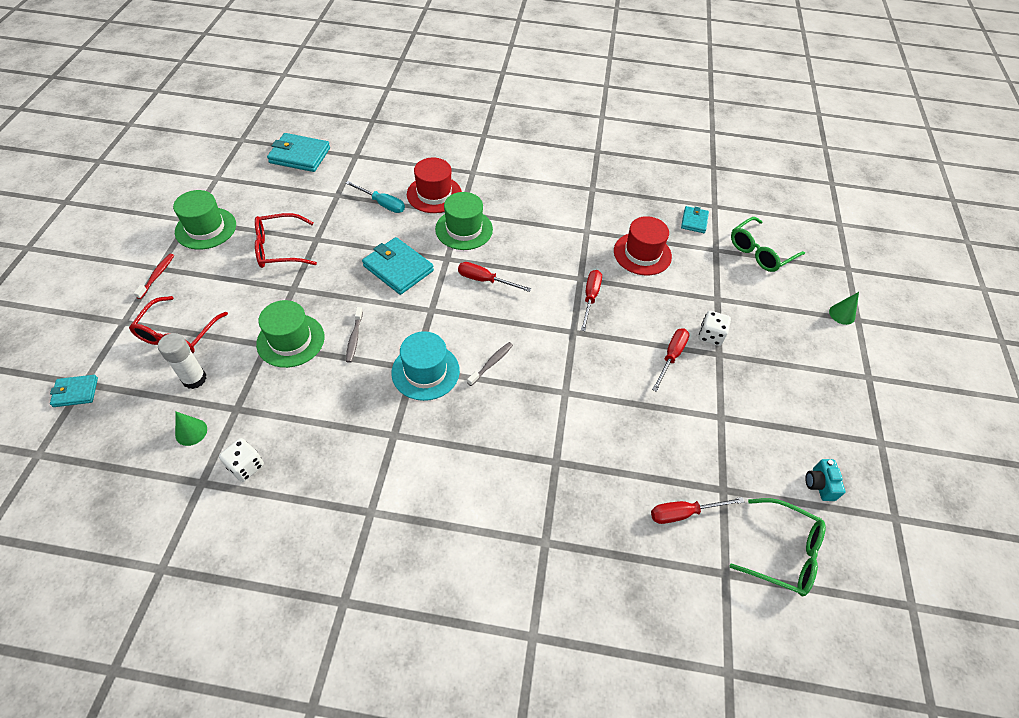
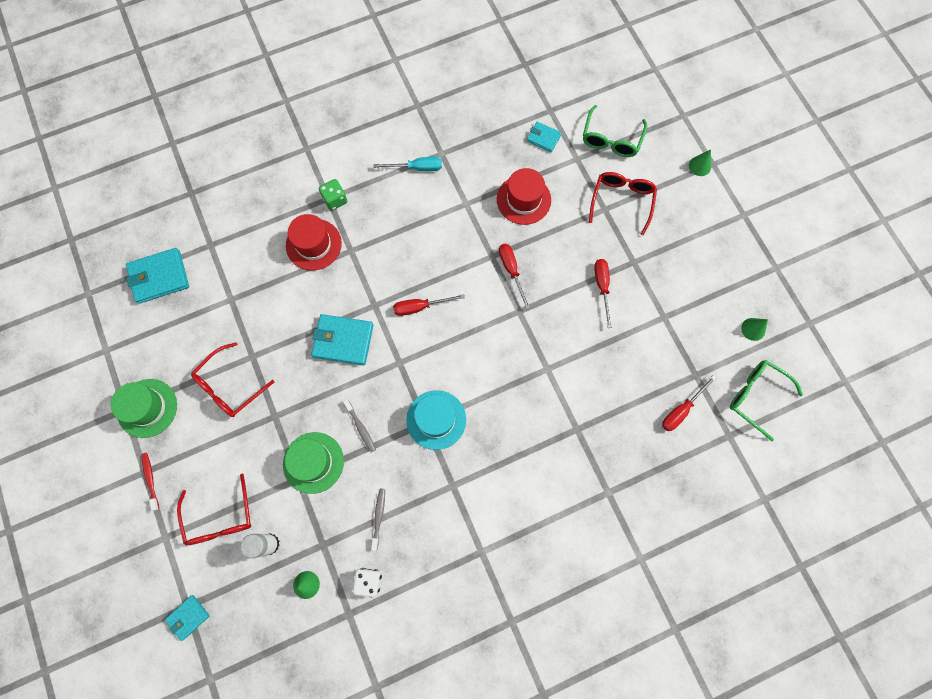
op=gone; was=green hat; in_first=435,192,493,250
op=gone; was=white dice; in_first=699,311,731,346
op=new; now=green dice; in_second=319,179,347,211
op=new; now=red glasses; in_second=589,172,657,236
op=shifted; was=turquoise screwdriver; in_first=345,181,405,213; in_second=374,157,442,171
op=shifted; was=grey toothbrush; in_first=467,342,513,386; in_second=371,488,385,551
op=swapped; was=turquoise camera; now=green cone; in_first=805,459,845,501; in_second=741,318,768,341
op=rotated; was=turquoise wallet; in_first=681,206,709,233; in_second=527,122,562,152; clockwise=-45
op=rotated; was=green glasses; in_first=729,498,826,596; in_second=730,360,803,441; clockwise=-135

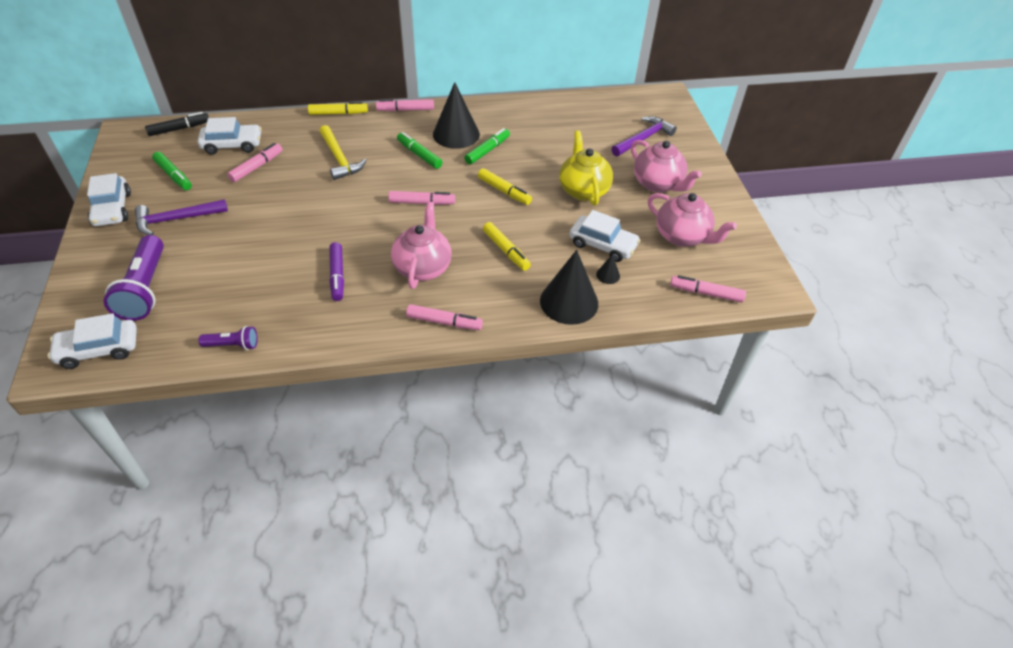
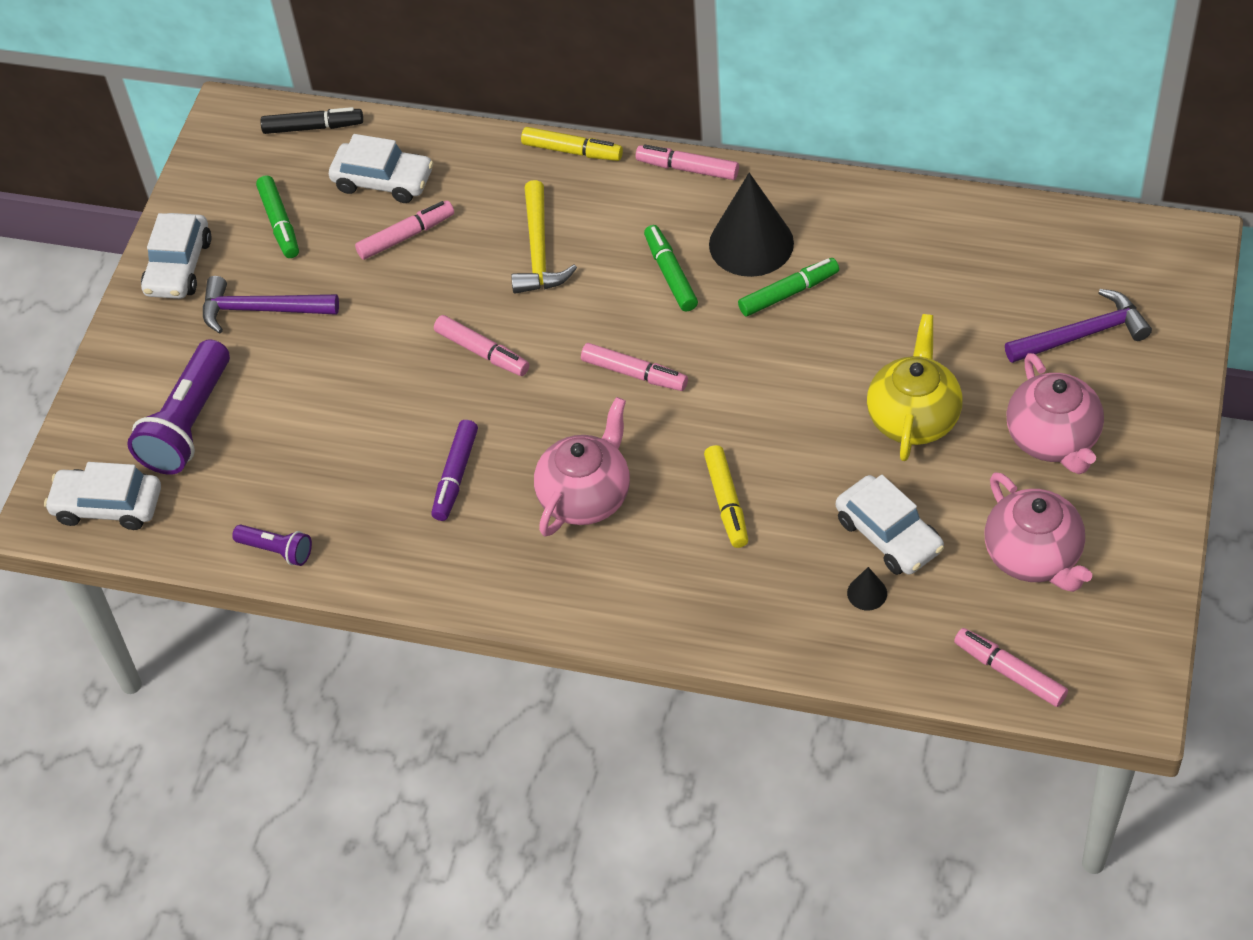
op=gone; was=yellow marker; in_first=478,168,532,205
op=gone; was=black cone; in_first=540,250,598,325
op=shifted; was=pink marker; in_first=406,304,483,330; in_second=434,315,529,376

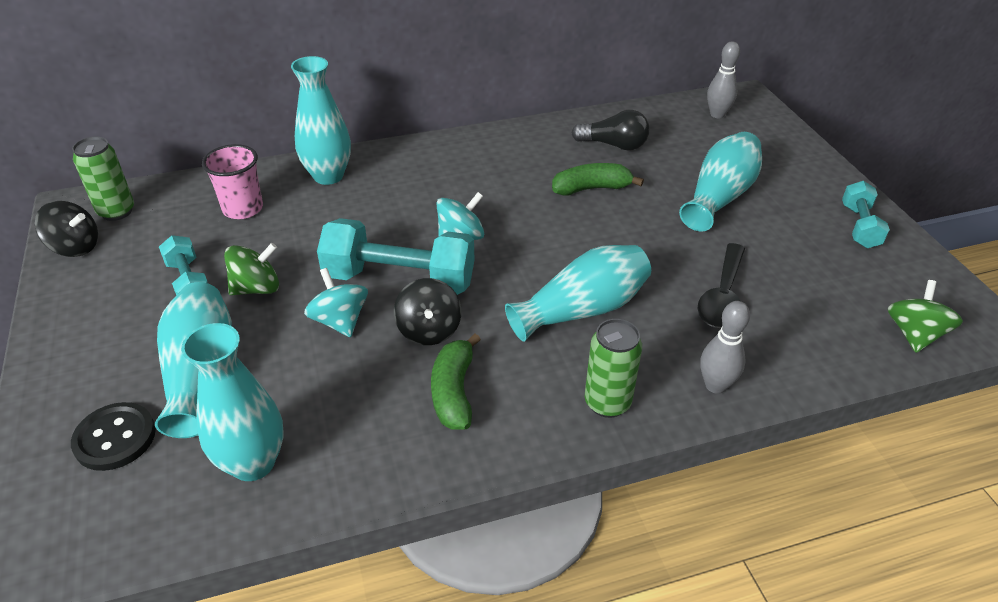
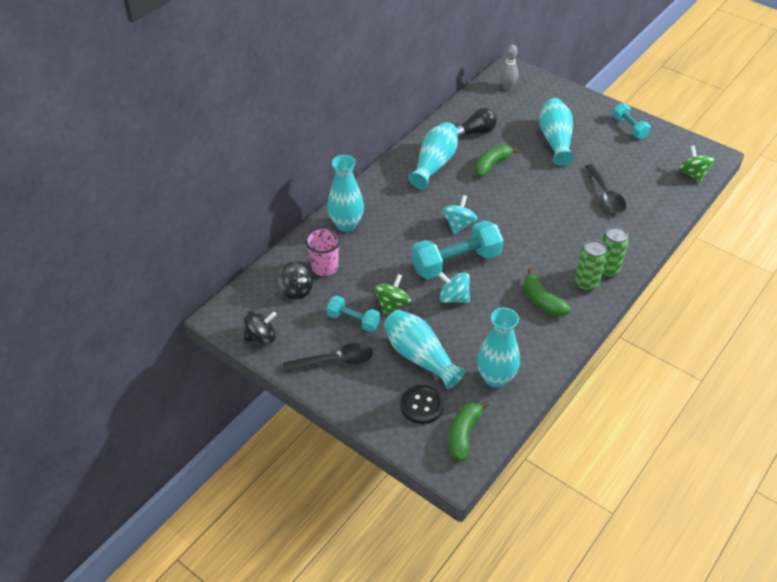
op=gone; was=grey bowling pin; in_first=700,301,750,394
op=new; now=black spoon; in_second=283,343,373,372
op=new; now=green banana; in_second=449,401,490,461
op=shifted; was=green can; in_first=72,137,134,221; in_second=575,240,607,291
op=shifted; was=black spinning top; in_first=394,278,461,345; in_second=278,261,313,300
op=shifted; was=turquoise vase; in_first=505,245,651,342; in_second=408,122,458,189

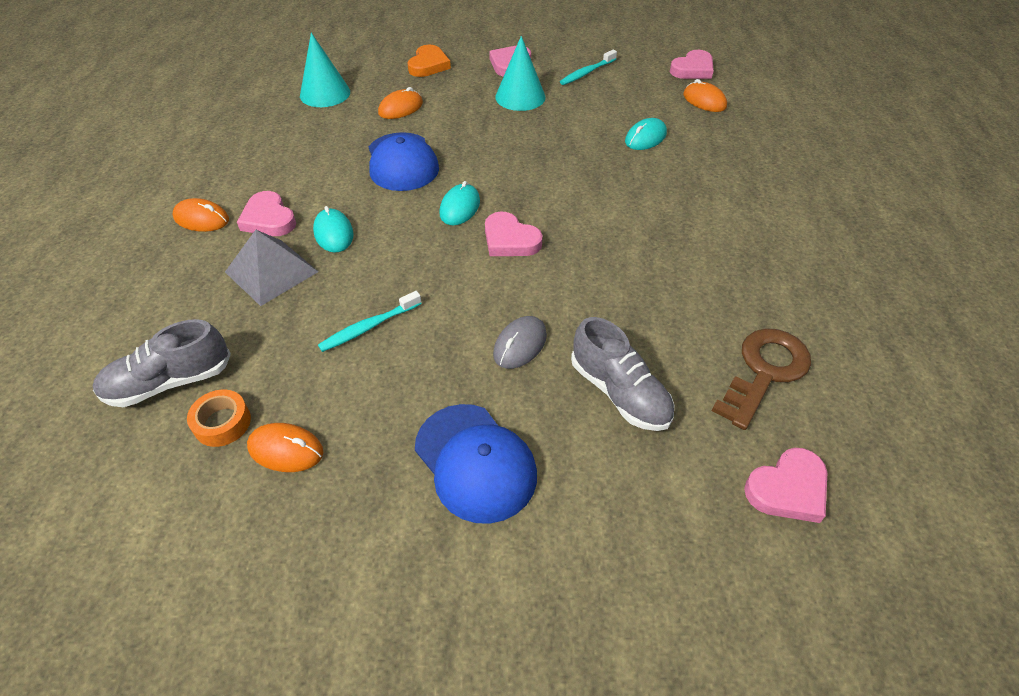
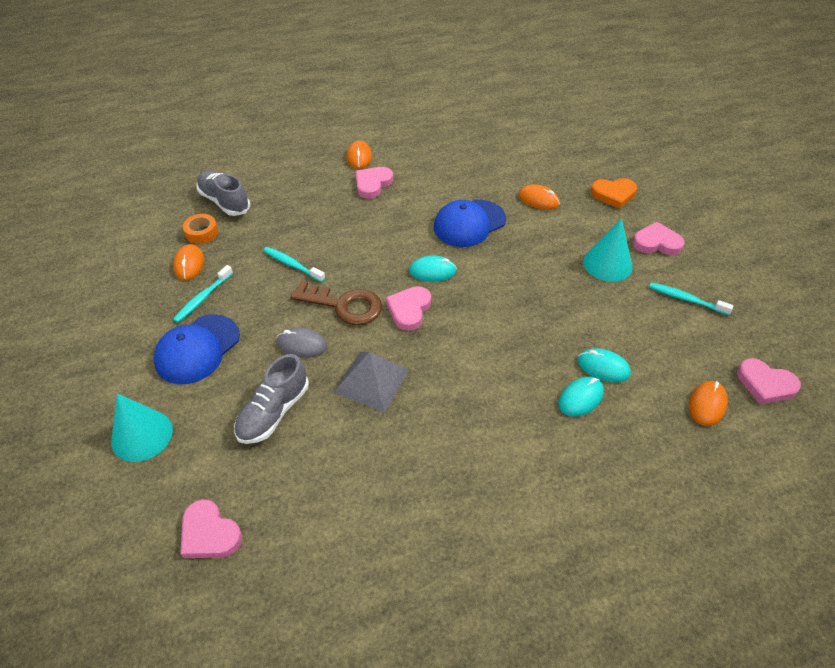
op=new; now=turquoise toothbrush; in_second=173,265,233,323
op=shifted; was=grey pyramid; in_first=225,230,318,306; in_second=333,352,409,413
op=shifted; was=turquoise cone; in_first=300,33,350,107; in_second=111,393,173,462
op=shifted; was=turquoise mouse; in_first=313,206,353,252; in_second=558,377,604,416
op=shifted; was=brown key; in_first=712,328,811,430; in_second=291,281,382,325

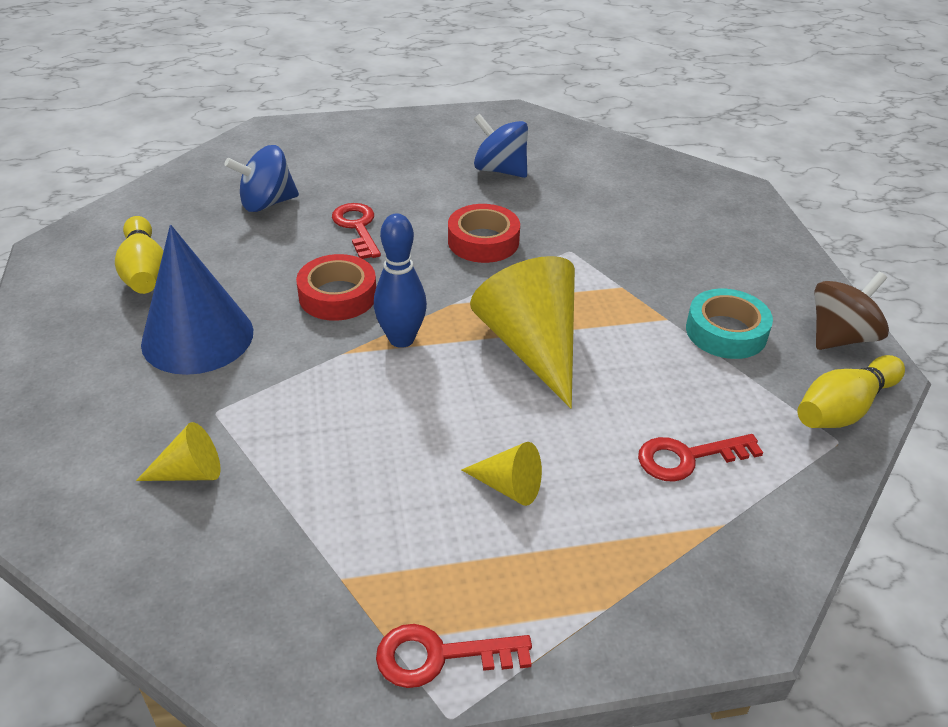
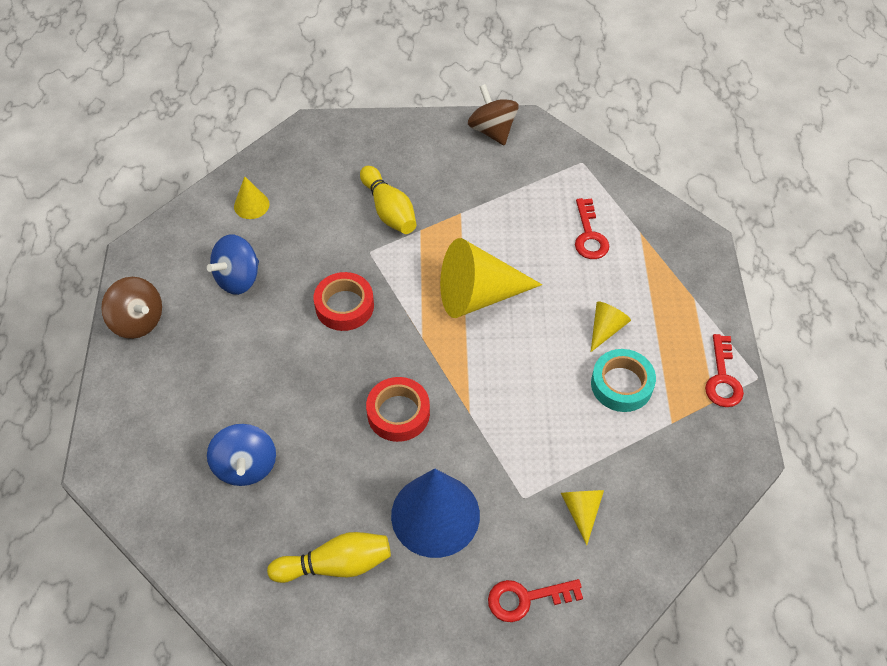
op=gone; was=blue bowling pin; in_first=374,214,427,348
op=new; now=brown spinning top; in_second=101,277,162,339
op=new; now=yellow cone; in_second=234,176,269,219
op=shifted; was=red key; in_first=332,203,381,259; in_second=488,579,583,622
op=shifted; was=turquoise tape; in_first=686,289,773,359; in_second=591,349,656,412
op=shifted; was=yellow bowling pin; in_first=797,355,905,428; in_second=360,166,417,234

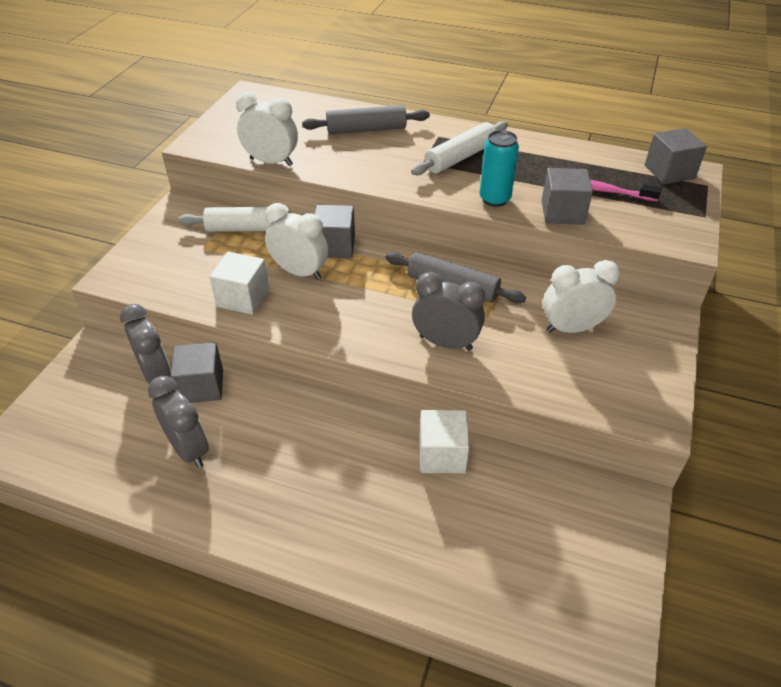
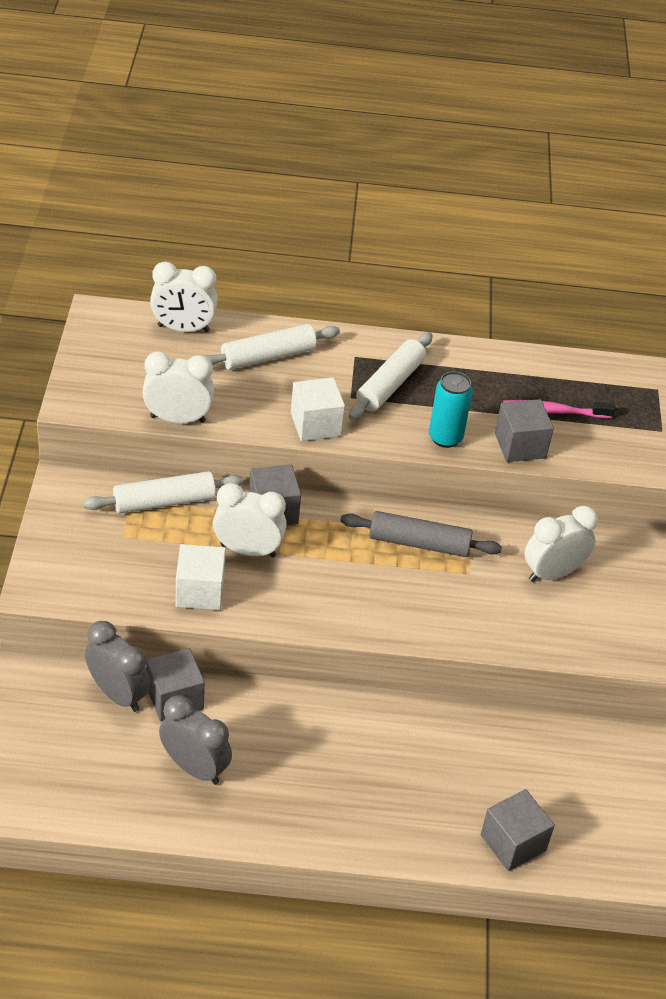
op=gone; was=grey clock; in_first=412,272,485,351
op=new; now=white clock; in_second=150,262,218,332
op=shifted; was=white cube; in_first=420,410,470,473; in_second=291,377,345,441
op=shifted; was=grey cube; in_first=645,128,707,184; in_second=480,789,555,871
op=repainted; was=grey rolling pin; now=white rolling pin; in_first=302,105,430,134; in_second=203,324,340,370

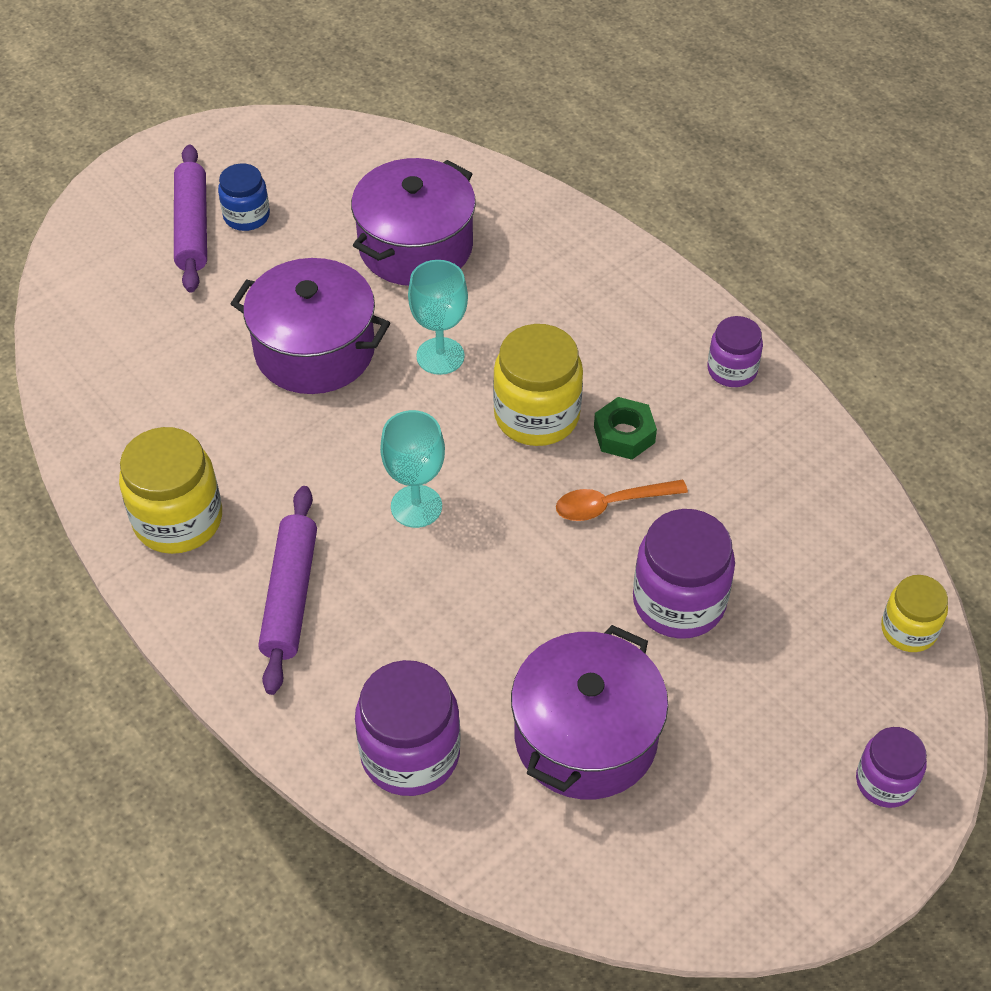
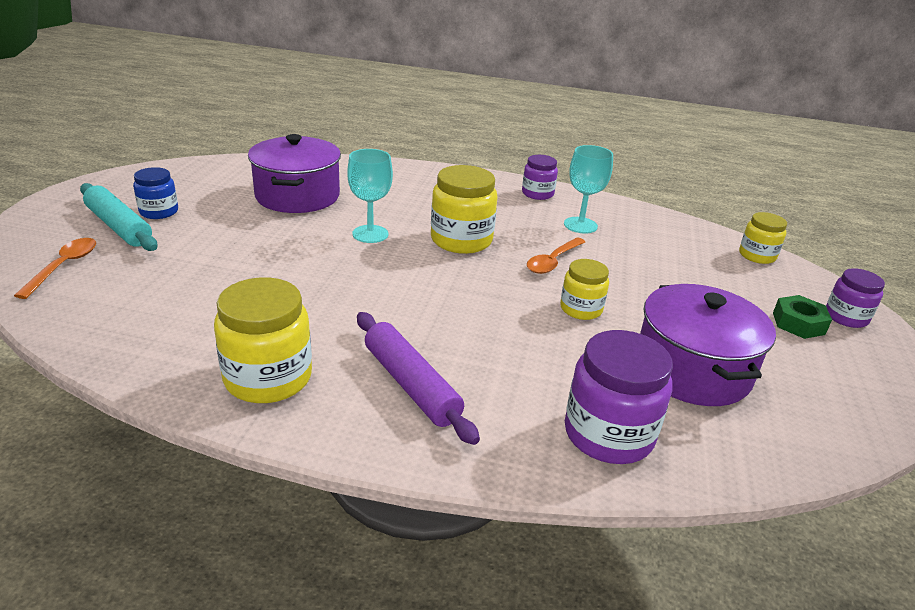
op=gone; was=purple pot; in_first=231,258,390,394
op=gone; was=purple jar; in_first=633,509,735,639
op=new; now=orange spoon; in_second=14,238,96,299
op=new; now=yellow jar; in_second=560,259,609,320
op=shifted; was=turquoise goblet; in_first=380,410,445,528; in_second=564,145,613,234
op=shifted; was=green nut; in_first=594,397,657,460; in_second=773,295,832,339
op=repainted; was=purple rolling pin; now=turquoise rolling pin; in_first=174,145,207,292; in_second=80,183,158,251

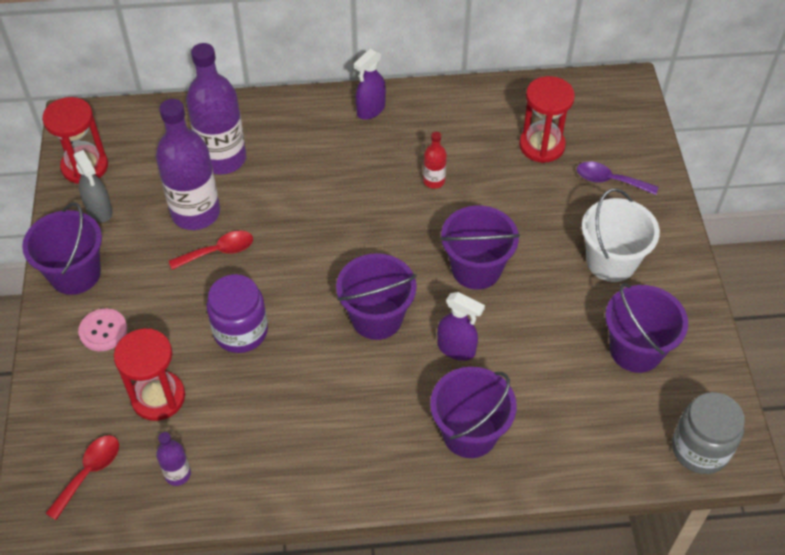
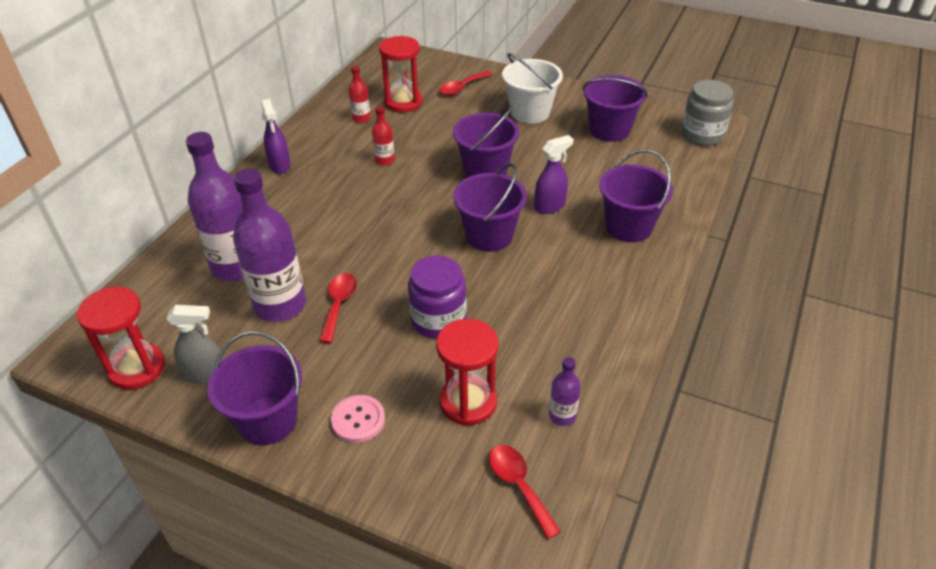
op=new; now=red bottle; in_second=349,66,371,123
op=repainted; was=purple spoon; now=red spoon; in_first=577,162,658,195; in_second=439,71,493,95

